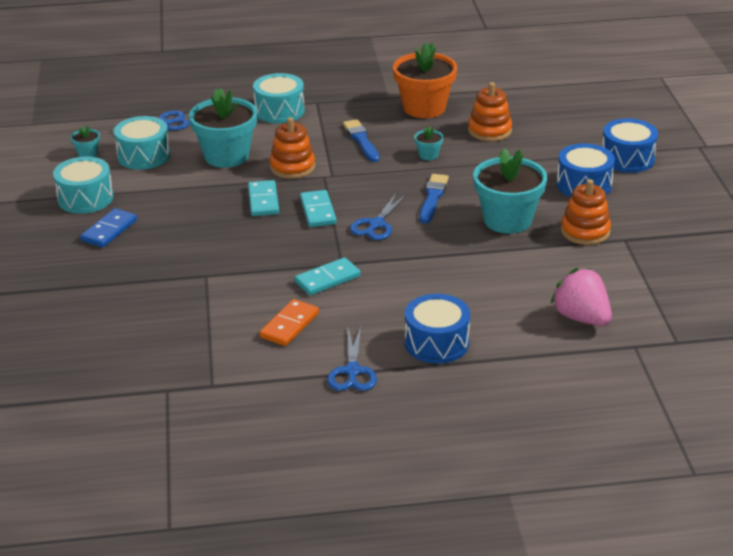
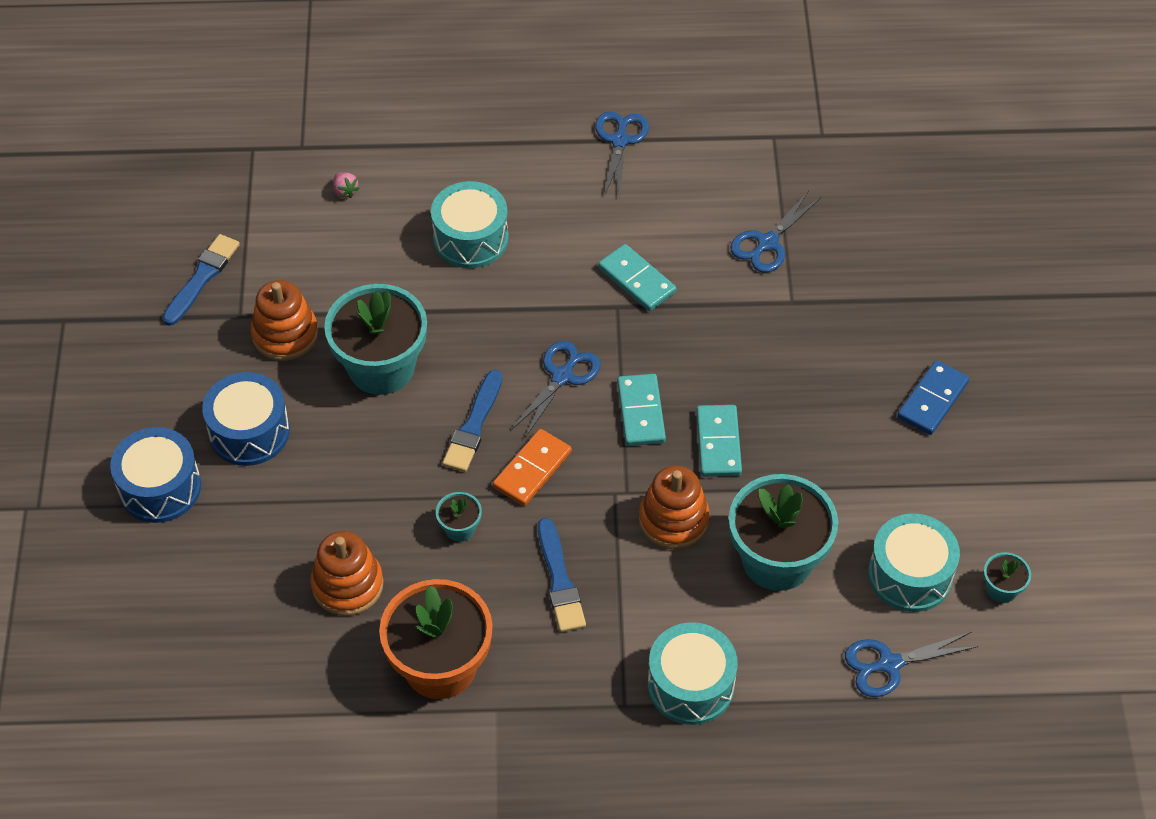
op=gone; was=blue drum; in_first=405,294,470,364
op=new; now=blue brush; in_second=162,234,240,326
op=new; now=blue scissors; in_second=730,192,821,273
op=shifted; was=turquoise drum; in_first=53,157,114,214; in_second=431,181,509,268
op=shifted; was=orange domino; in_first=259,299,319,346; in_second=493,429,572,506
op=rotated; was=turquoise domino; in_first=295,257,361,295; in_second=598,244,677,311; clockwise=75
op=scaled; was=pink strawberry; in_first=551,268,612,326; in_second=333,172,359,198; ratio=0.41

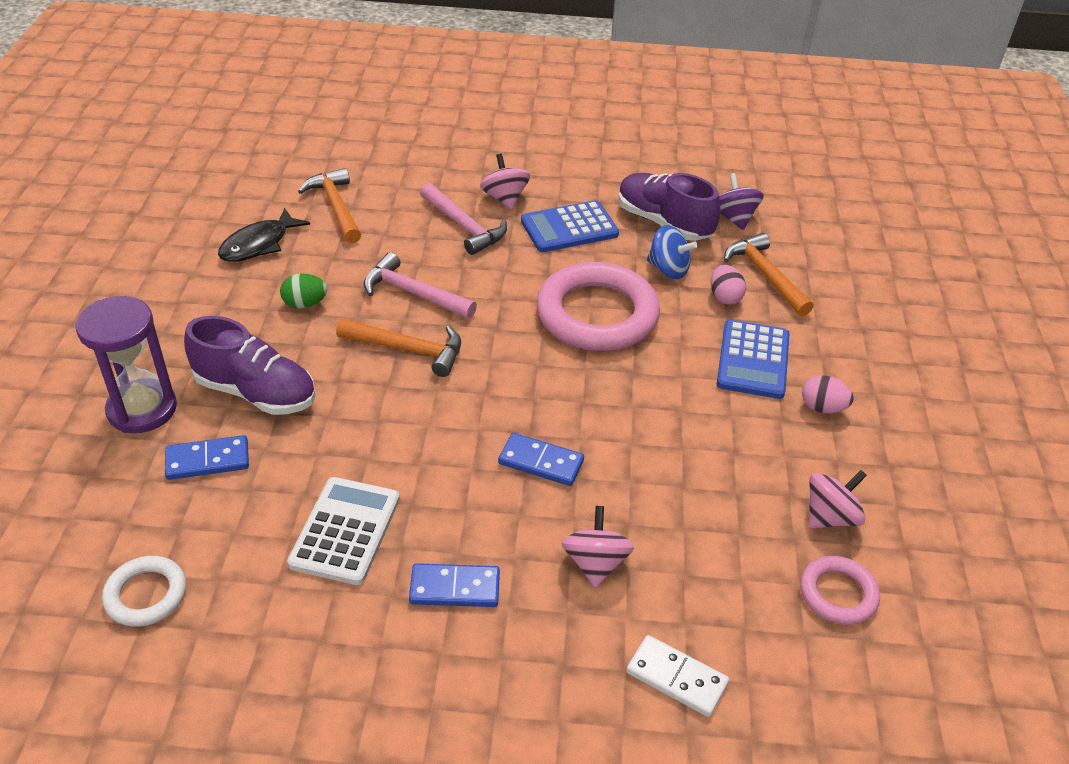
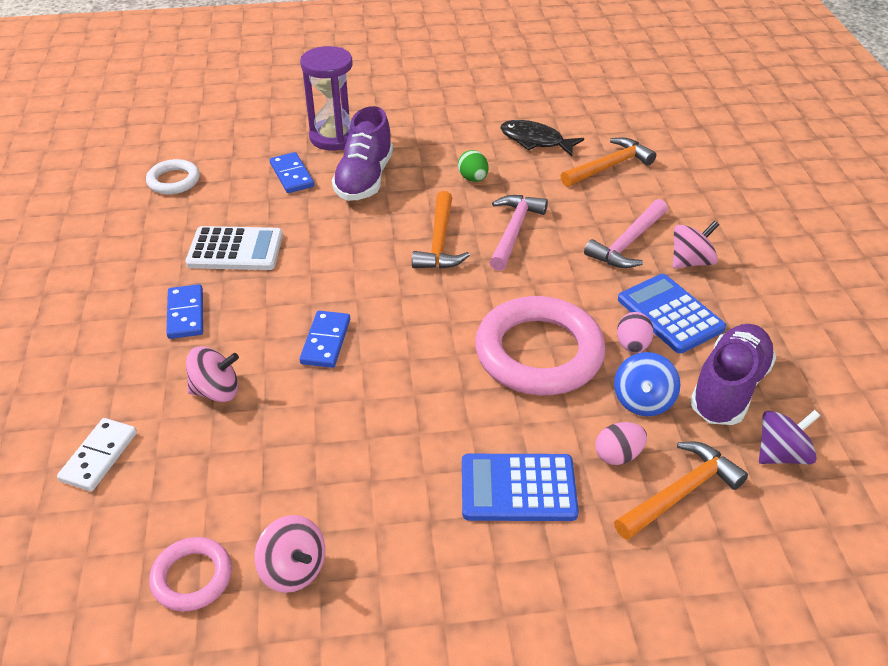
op=shifted; was=pink egg; in_first=802,375,854,413; in_second=617,312,654,353

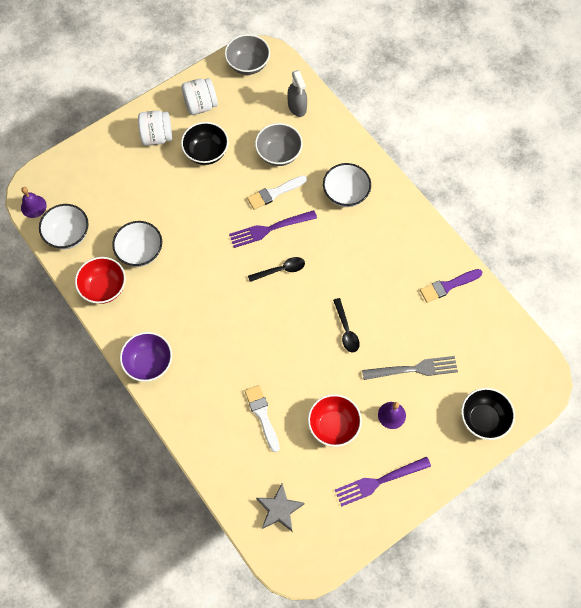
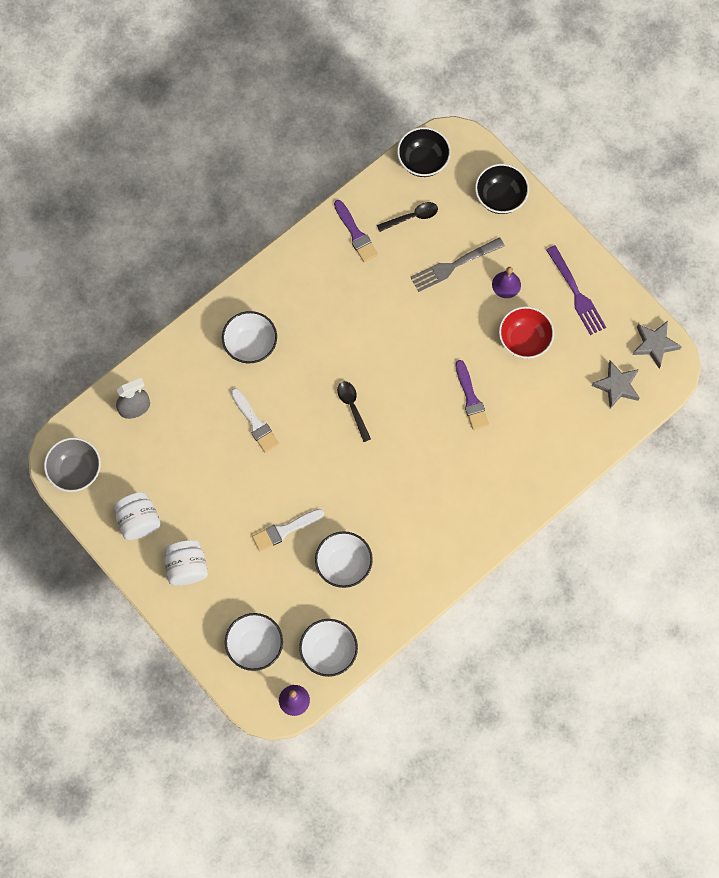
op=gone; was=red bowl; in_first=75,257,126,304
op=gone; was=purple bowl; in_first=120,332,172,382
op=gone; was=purple fork; in_first=229,210,317,248
op=gone; was=grey bowl; in_first=255,123,303,166
op=new; now=white bowl; in_second=225,613,283,671
op=new; now=purple brush; in_second=455,360,489,430
op=new; now=grey star; in_second=632,321,682,368
op=shifted; was=black bowl; in_first=181,122,229,165; in_second=397,127,451,177
op=shifted; was=white brush; in_first=245,385,280,452; in_second=252,509,324,551
op=shifted; was=black spoon; in_first=333,298,360,352; in_second=377,202,438,232
op=rotated; was=grey fork; in_first=362,356,458,380; in_second=410,237,505,292; clockwise=-105

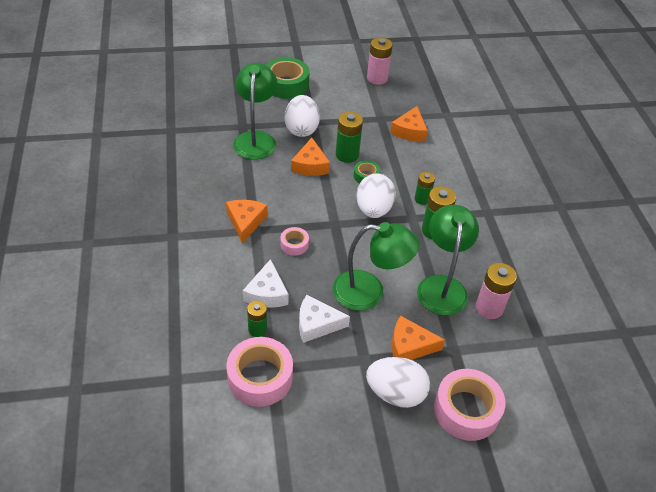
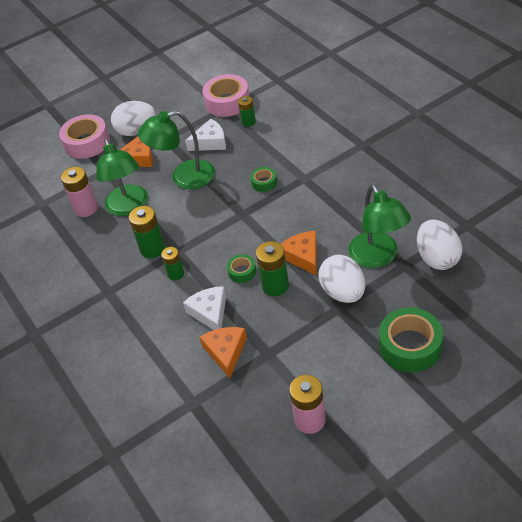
op=gone; was=orange cheese; in_first=226,200,268,243
op=shifted; was=white cheese; in_first=243,259,289,308; in_second=183,286,226,330
op=shifted; was=white egg; in_first=356,173,396,218; in_second=417,220,462,270
op=repainted; was=pink tape; now=green tape; in_first=280,227,309,256; in_second=250,167,277,192

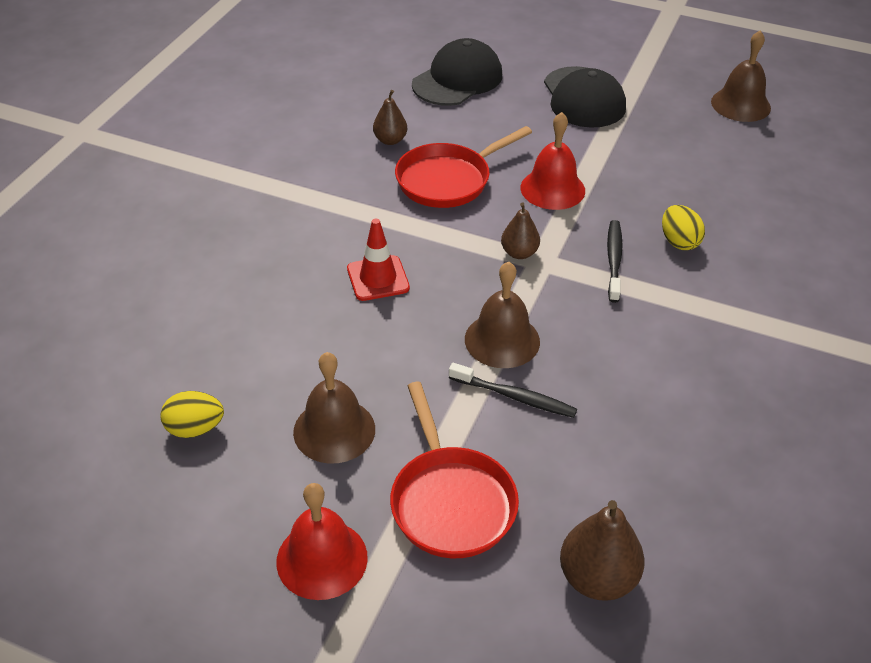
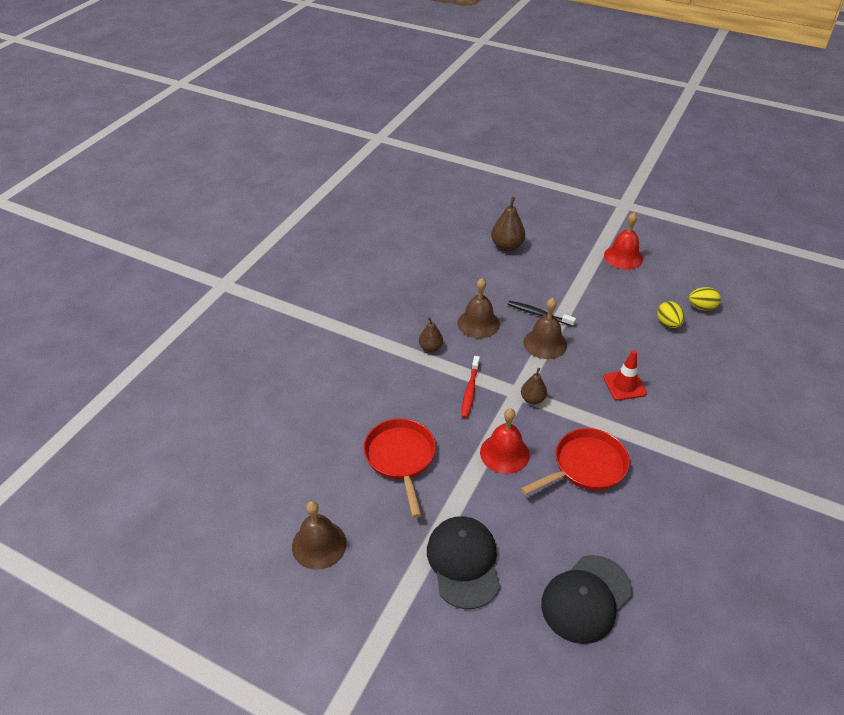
op=shifted; was=brown bell; in_first=293,352,375,464; in_second=458,278,500,338
op=shifted; was=brown pear; in_first=373,90,408,145; in_second=419,317,443,352
op=shifted; was=red pan; in_first=390,382,519,558; in_second=363,418,436,518
op=shifted; was=yellow egg; in_first=662,205,705,250; in_second=657,301,684,328
op=repainted; was=black toothbrush; now=red toothbrush; in_first=607,220,623,303; in_second=461,356,480,418

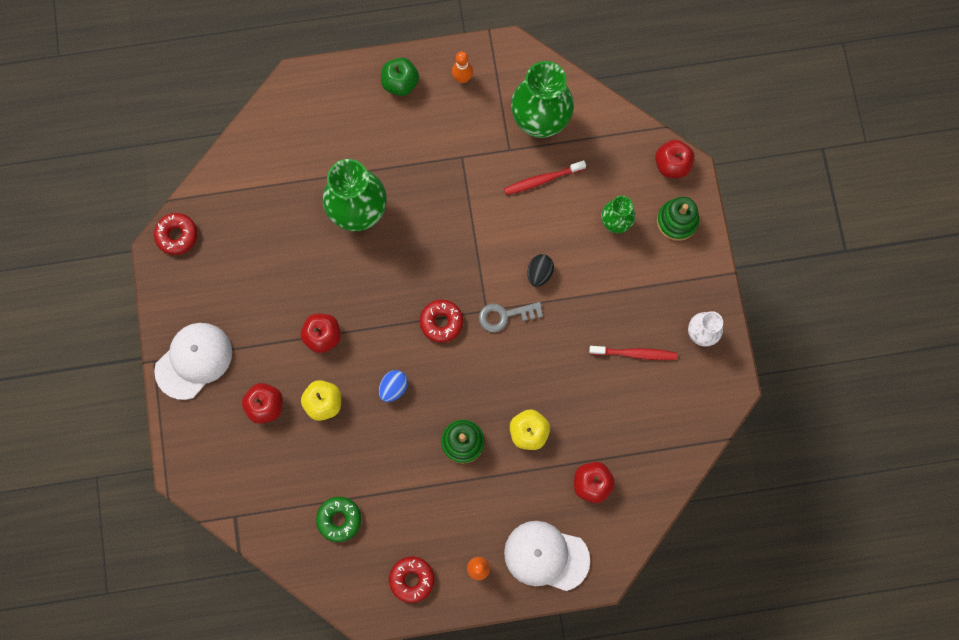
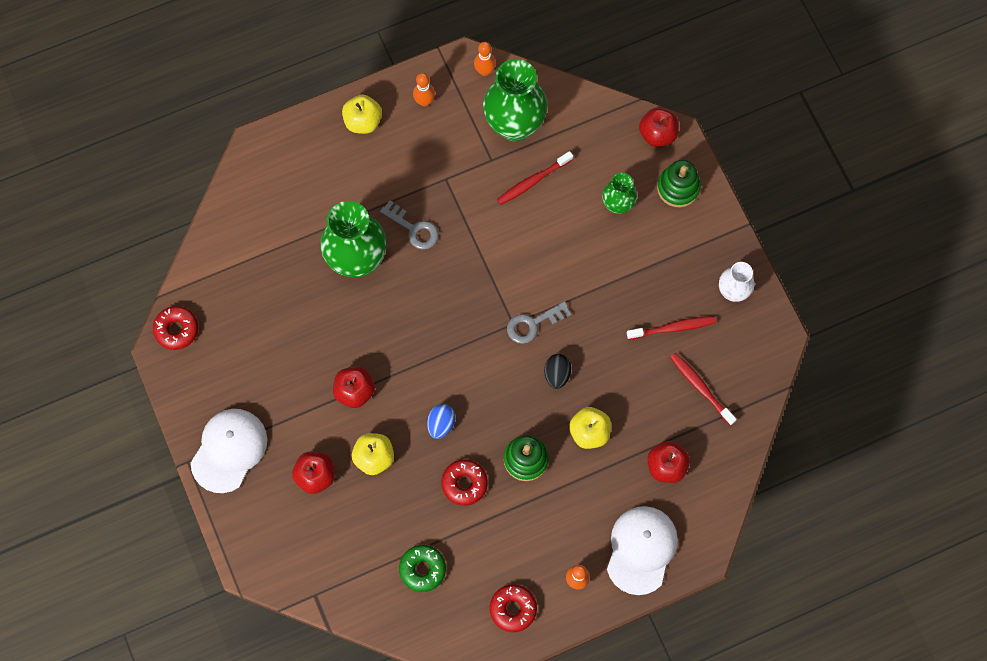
op=new; now=grey key; in_second=380,200,439,250
op=new; now=orange bowling pin; in_second=474,42,496,76
op=new; now=red toothbrush; in_second=670,353,737,425
op=shifted; was=red donut; in_first=420,300,463,343; in_second=441,459,488,506
op=shifted; was=black egg; in_first=527,254,554,287; in_second=544,354,571,389
op=repainted; was=green apple; now=yellow apple; in_first=381,58,419,96; in_second=342,95,382,134
op=rotated; was=white cap; in_first=504,521,590,591; in_second=607,506,678,595; clockwise=105

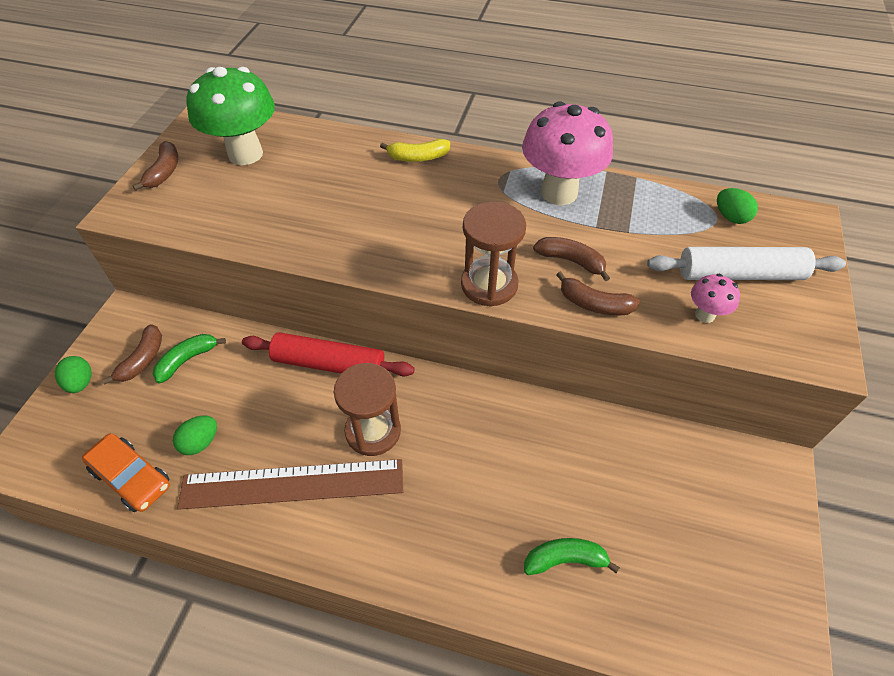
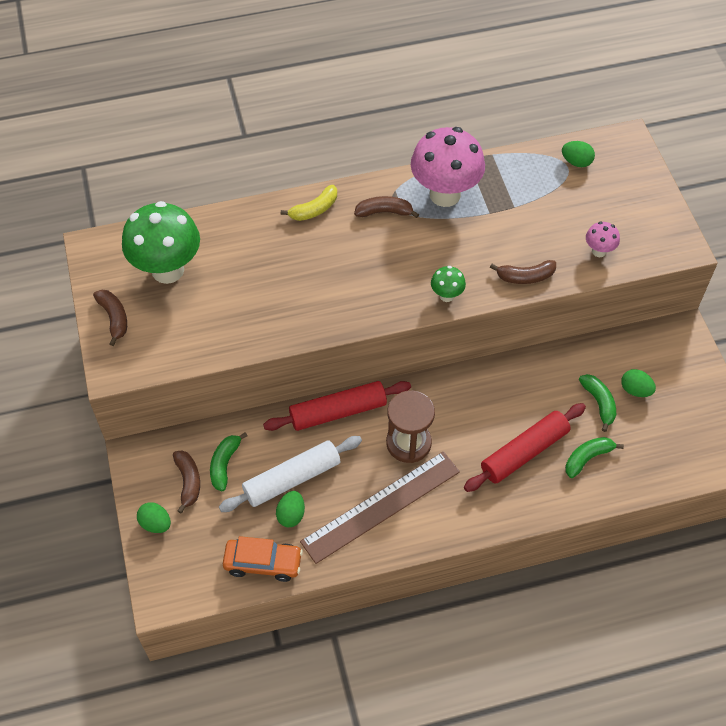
op=new; now=red rolling pin; in_second=464,403,586,492
op=new; now=green banana; in_second=579,374,616,432
op=new; now=green egg; in_second=621,369,656,397
op=shifted; was=brown banana; in_first=533,237,610,281; in_second=354,196,419,218
op=shifted; was=white rolling pin; in_first=647,247,846,280; in_second=219,436,362,512
op=swapped; was=brown hourglass; now=green mushroom; in_first=461,202,526,307; in_second=431,266,466,302

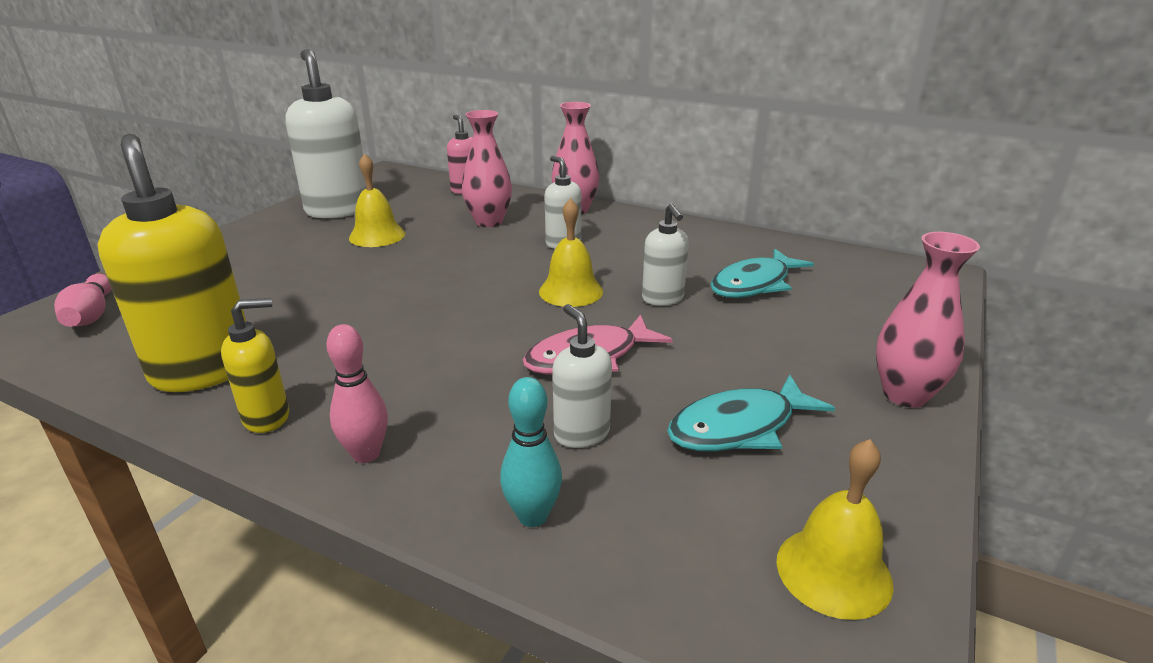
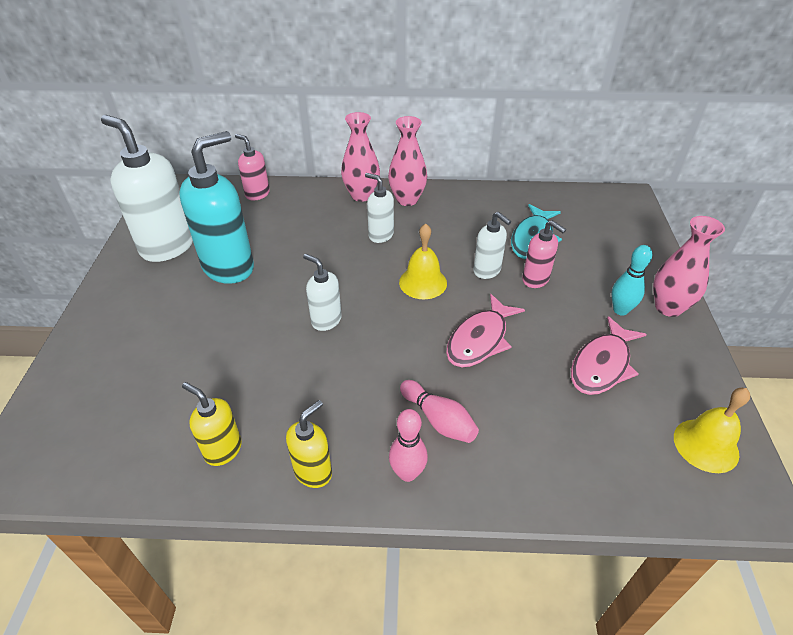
op=new; now=pink soap dispenser; in_second=522,220,566,288
op=shifted; was=pink bowling pin; in_first=54,274,111,327; in_second=400,380,479,443
op=shifted; was=pink vase; in_first=462,110,512,227; in_second=388,116,427,206
op=shifted; was=turquoise bowling pin; in_first=500,377,562,527; in_second=612,245,652,316
op=shifted; was=white soap dispenser; in_first=553,304,612,448; in_second=303,254,342,331
op=swapped; was=yellow bell; now=turquoise soap dispenser; in_first=349,153,405,247; in_second=179,131,254,284
op=repainted; was=turquoise fish; now=pink fish; in_first=667,374,835,451; in_second=571,316,647,395
op=scaled; was=yellow soap dispenser; in_first=98,134,246,392; in_second=182,382,242,466; ratio=0.52

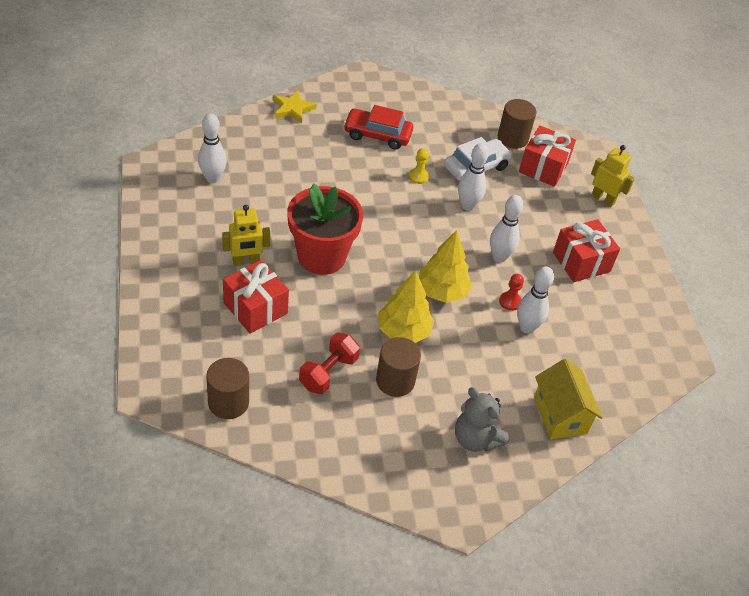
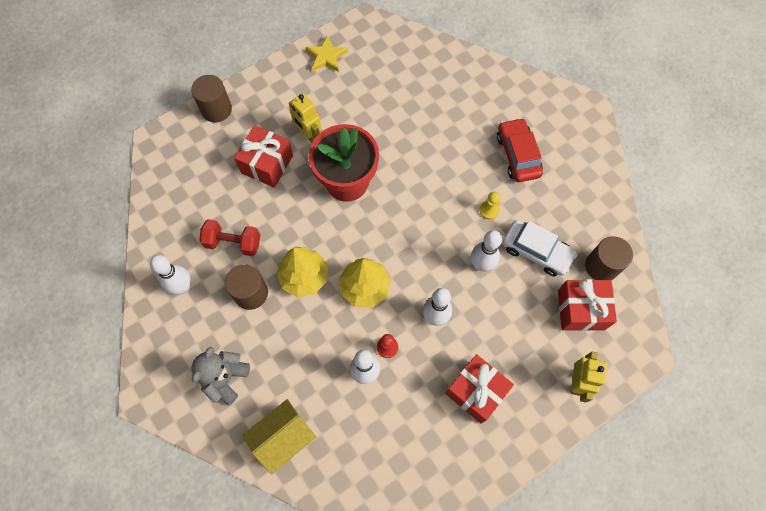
op=shifted; was=white bowling pin; in_first=198,113,227,183; in_second=150,255,191,295
op=shifted; was=brown cylinder; in_first=206,358,249,419; in_second=191,75,232,122
op=shifted; was=yellow star; in_first=273,90,317,124; in_second=306,35,348,72

